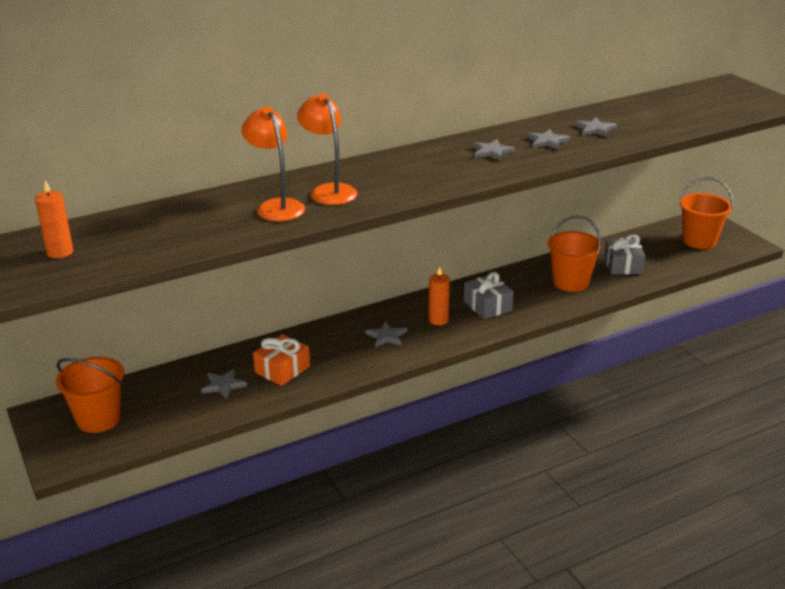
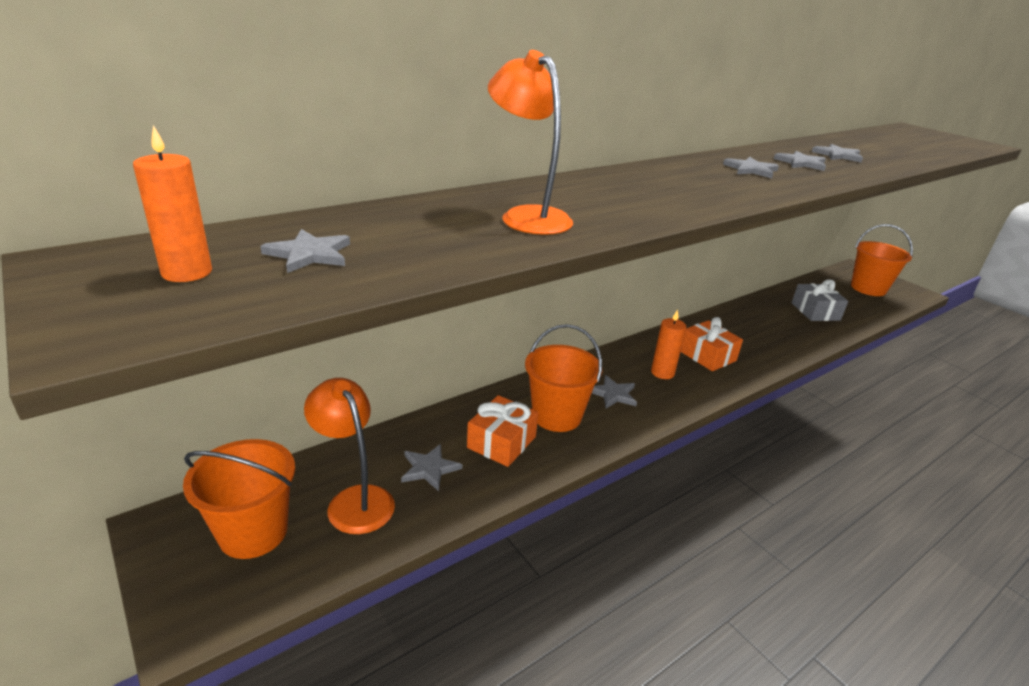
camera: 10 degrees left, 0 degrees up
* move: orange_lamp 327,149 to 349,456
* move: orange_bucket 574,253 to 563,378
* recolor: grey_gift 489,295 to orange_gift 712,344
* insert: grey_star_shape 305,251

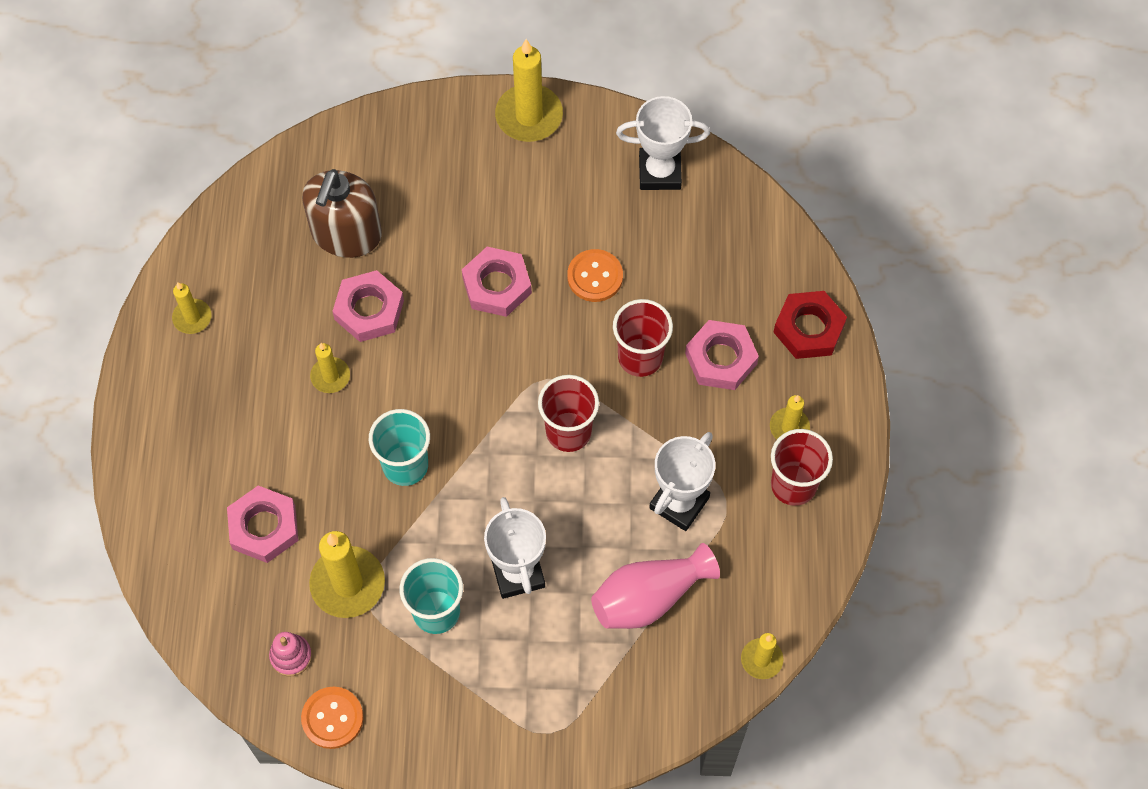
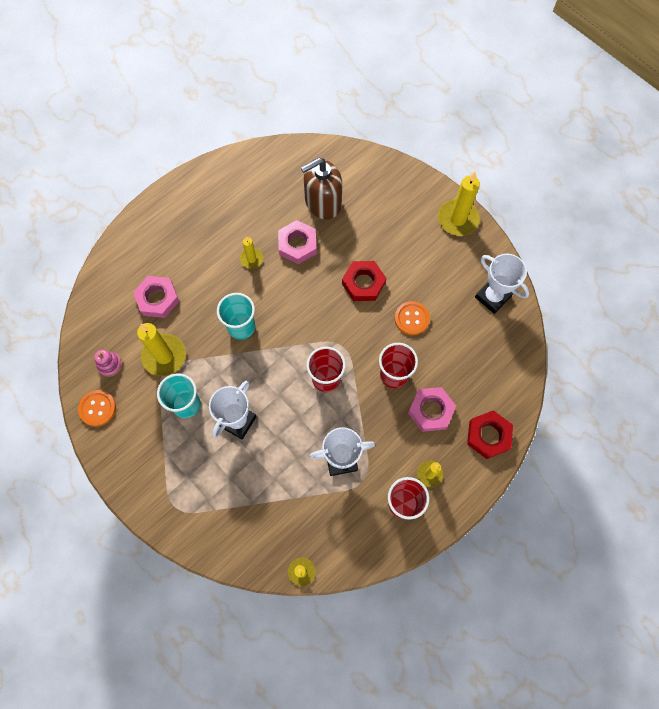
camera: 45 degrees right, 5 degrees up
* recolor: rose-pink_hex_nut 497,282 to red_hex_nut 364,281
* delete: yellow_pillar_candle 191,308
* delete: rose-pink_tall_vase 655,586

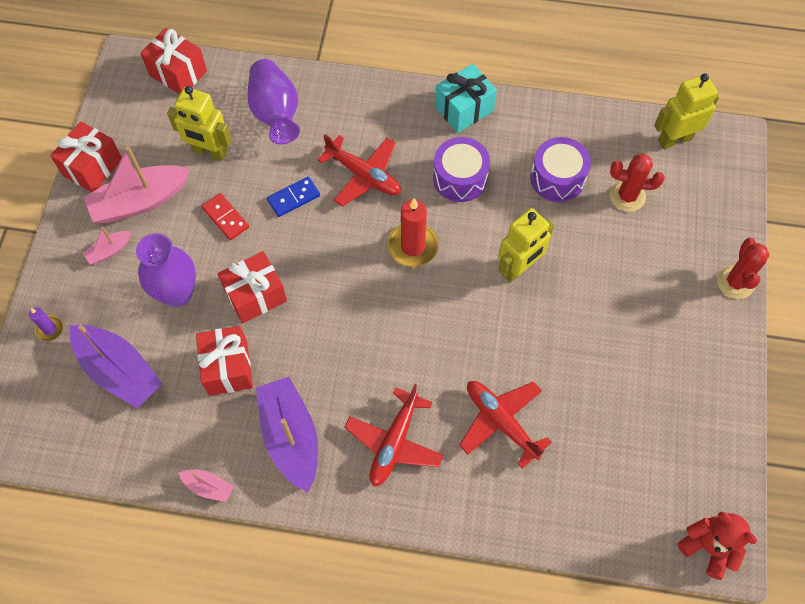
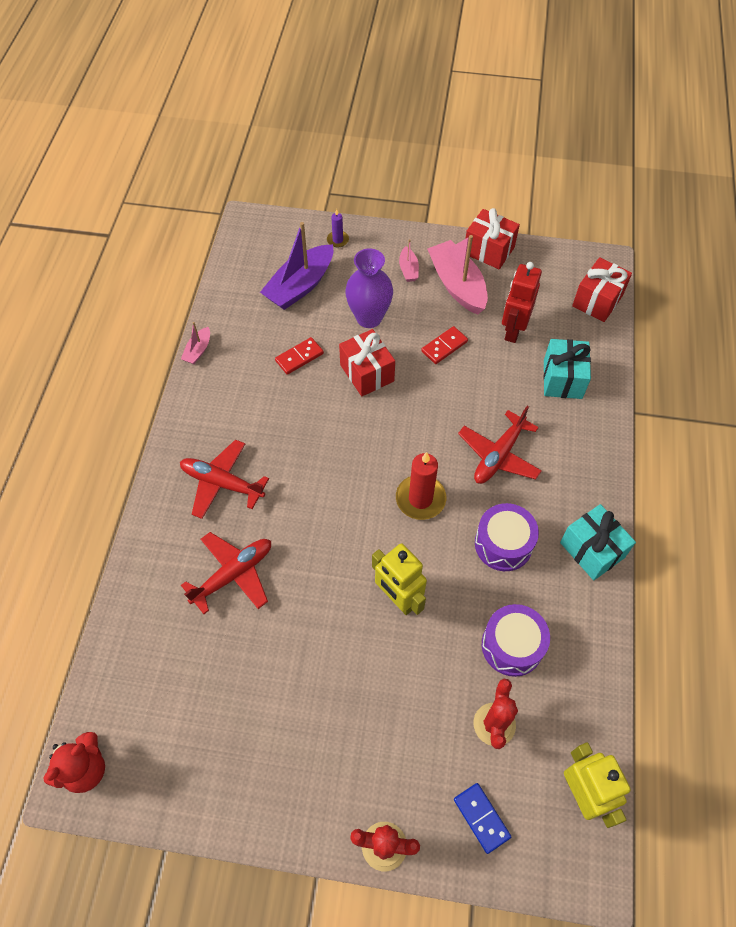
camera: 90 degrees right, 5 degrees down
* replace: violet_tall_vase 273,101 to teal_gift 567,369
* recolor: yellow_toy_robot 199,123 to red_toy_robot 522,302
* move: royal_blue_domino 293,197 to 482,818
* rotate: rose-pink_sailboat 107,245 = 409,260 150 degrees counterclockwise
* replace: red_gift 224,361 to red_domino 299,356
* delete: violet_sailboat 287,434

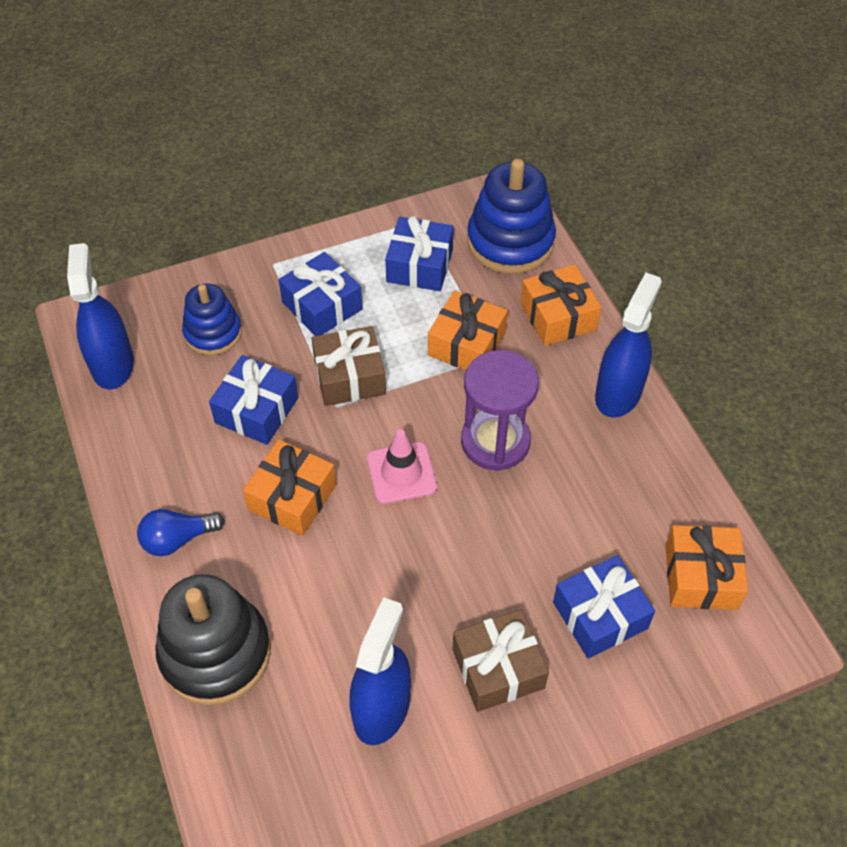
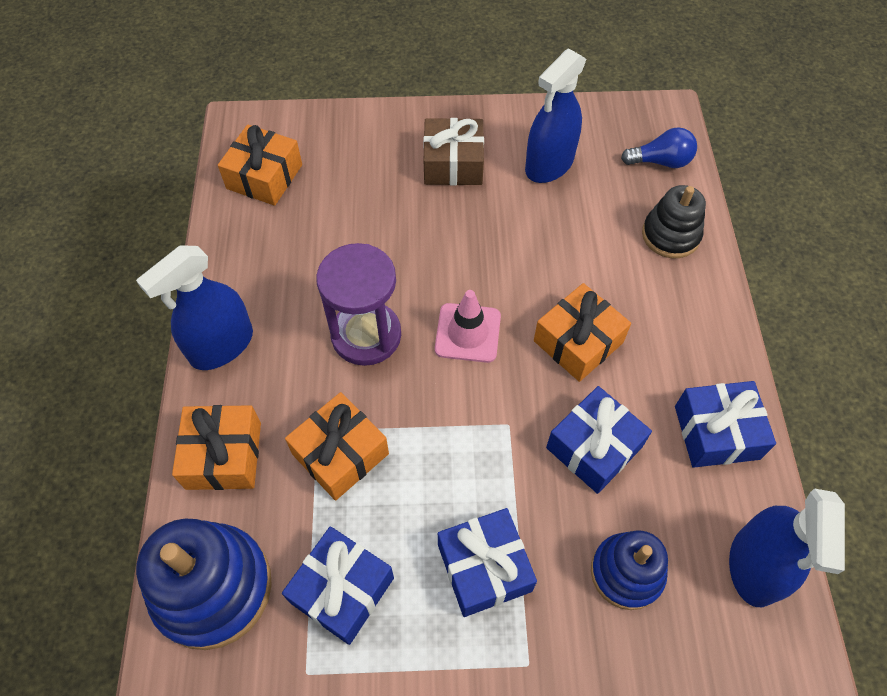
camera: 160 degrees left, 5 degrees up
* delete: russet_gift 348,366
* move: royal_blue_light_bulb 181,532 to 659,147
* move: royal_blue_gift 604,607 to 725,424
* resize: black_stacking_toy 213,640 = 674,221 x0.62

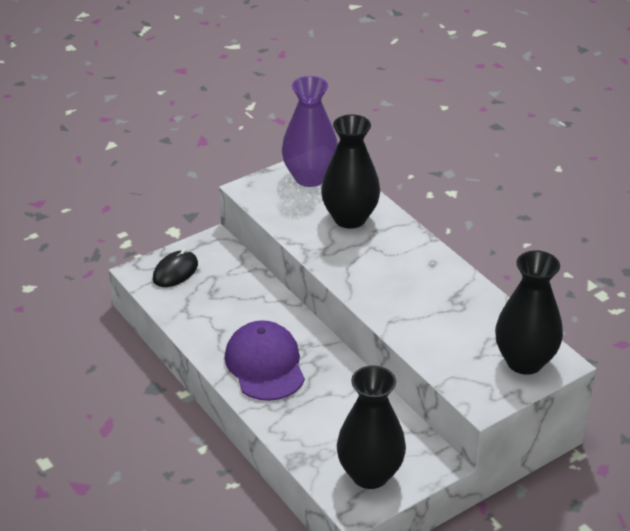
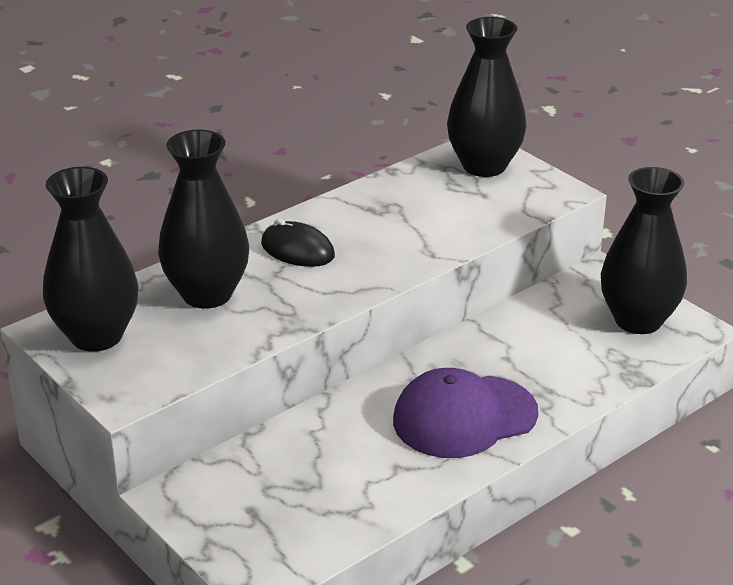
camera: 95 degrees left, 5 degrees down
* recolor: violet_tall_vase 310,131 to black_tall_vase 91,259
* move: black_computer_mouse 175,268 to 298,243

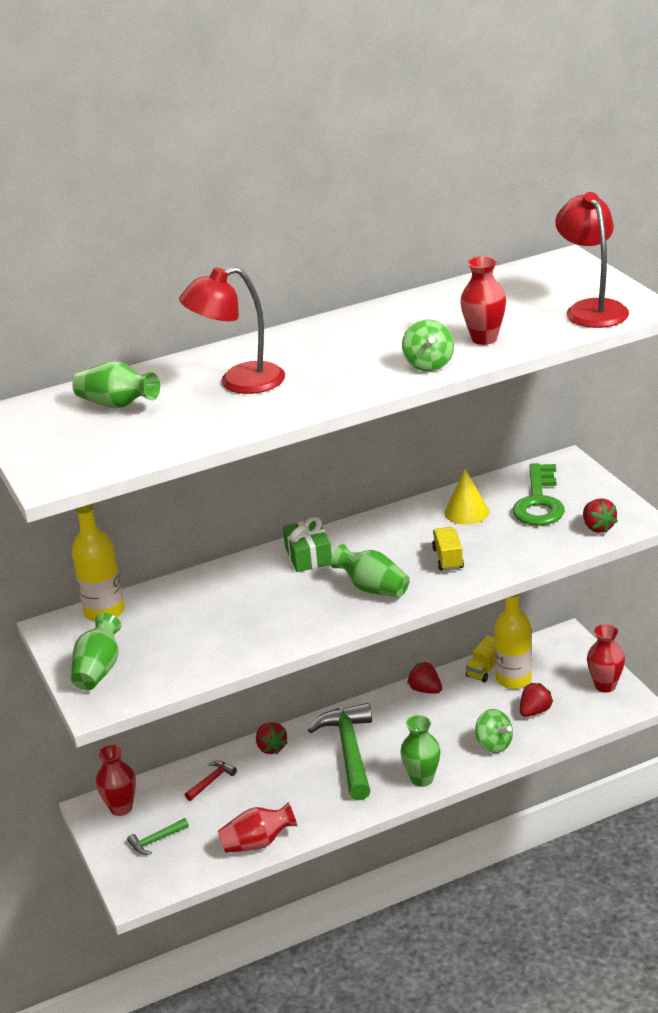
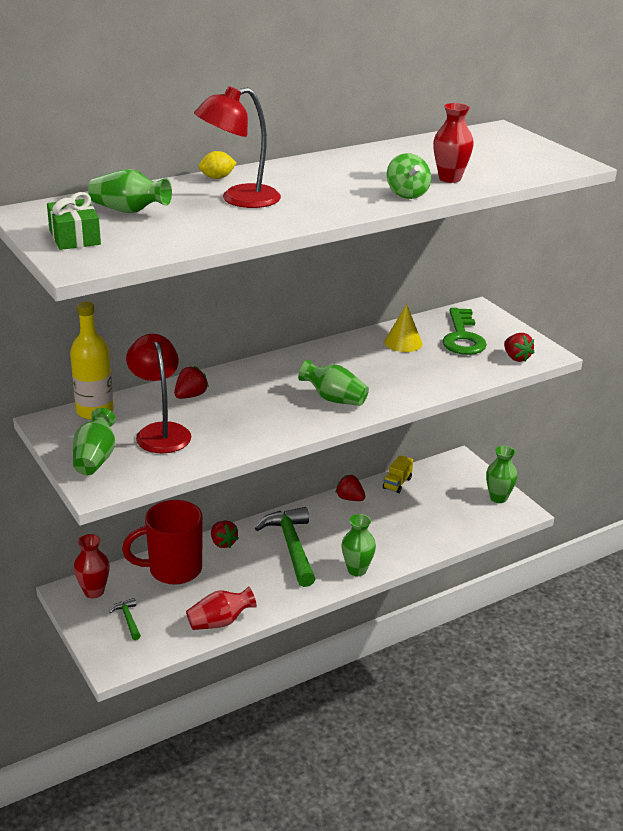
camera: 10 degrees left, 0 degrees up
* move: red_lamp 592,260 to 158,393
* move: emerald_gift 307,544 to 74,221
* delete: yellow_toy_truck 448,549
* delete: yellow_bottle 513,641
* recolor: red_tall_vase 606,658 to emerald_tall_vase 502,474
* move: red_berry 536,700 to 191,382
* delete: emerald_whirligig 494,731
* replace: red_carpenter's_hammer 211,781 to red_tea_mug 162,542
* rotate: emerald_carpenter's_hammer 158,836 = 125,619 105 degrees clockwise
* insert: yellow_lemon 217,165

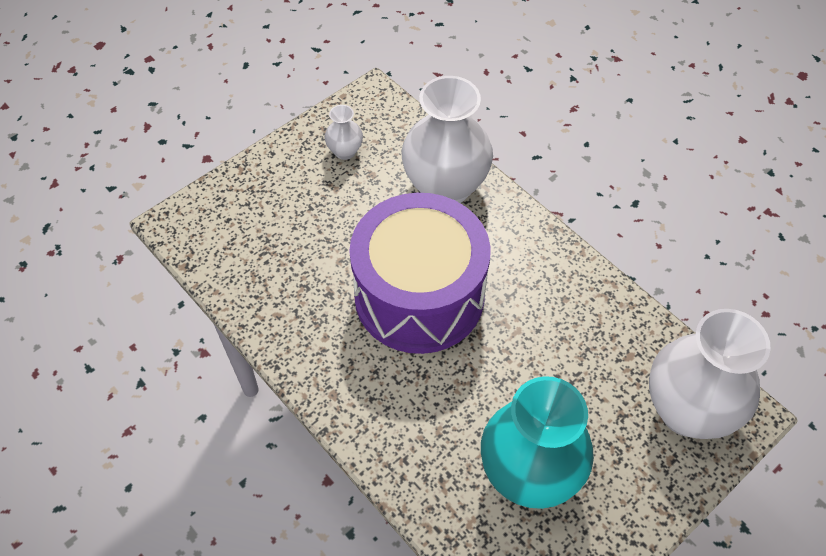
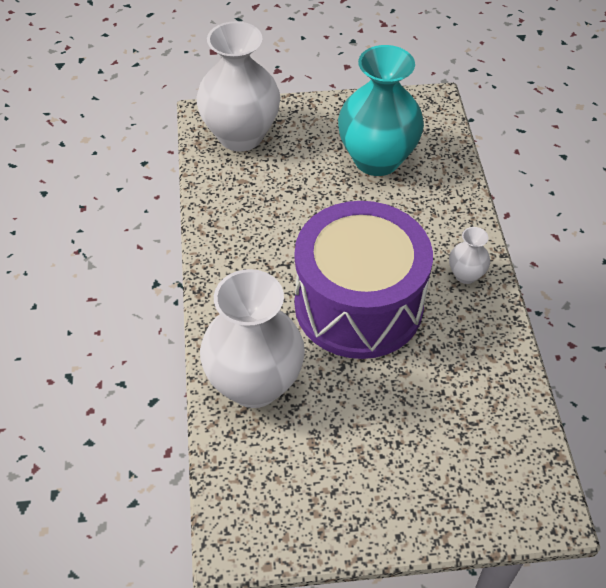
camera: 145 degrees left, 5 degrees down
* move: pure_white_tall_vase 344,132 to 469,255

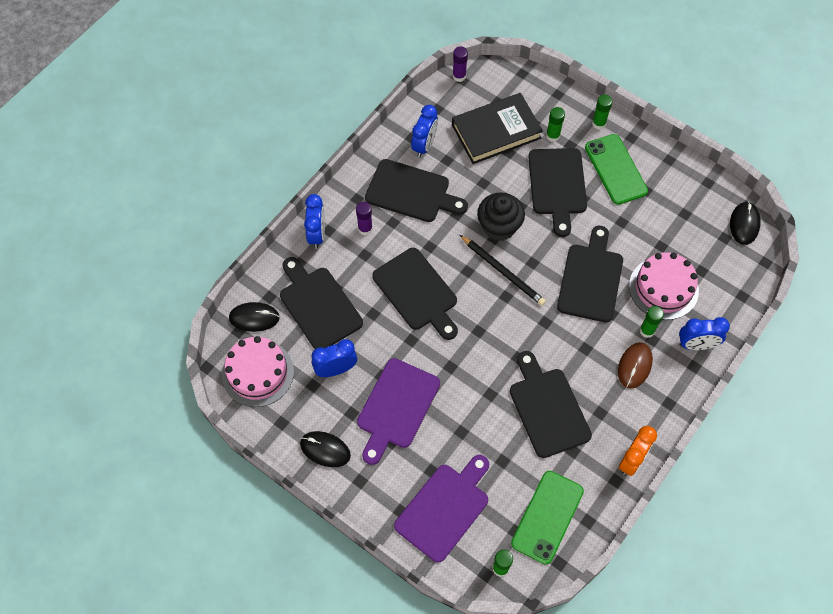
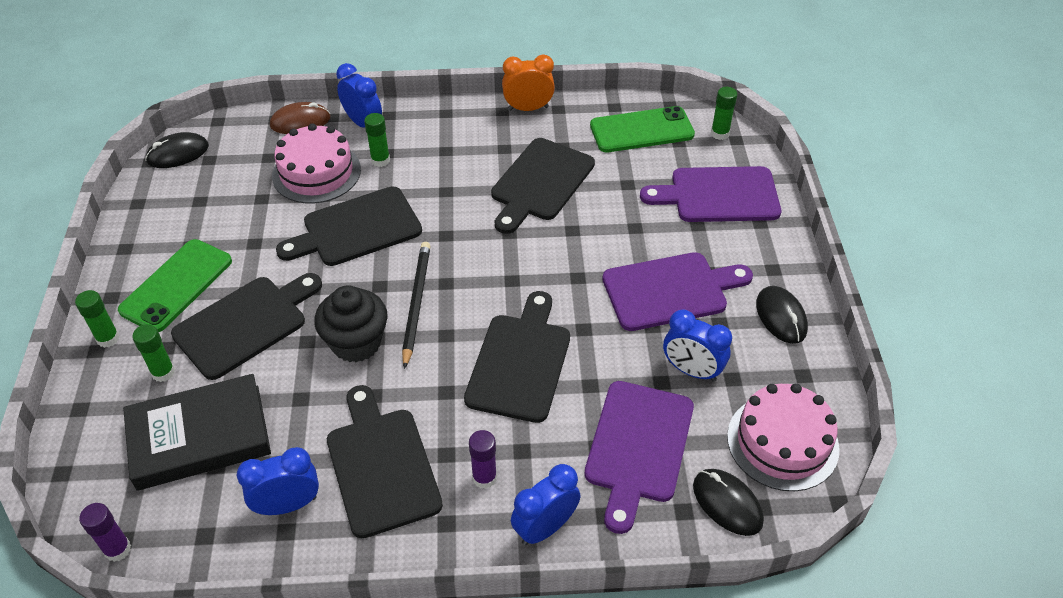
camera: 130 degrees left, 15 degrees down
* rotate: black_book 497,128 = 197,432 45 degrees counterclockwise
* recolor: black_cutting_board 321,303 to violet_cutting_board 639,457
* move: russet_computer_mouse 635,365 to 300,118

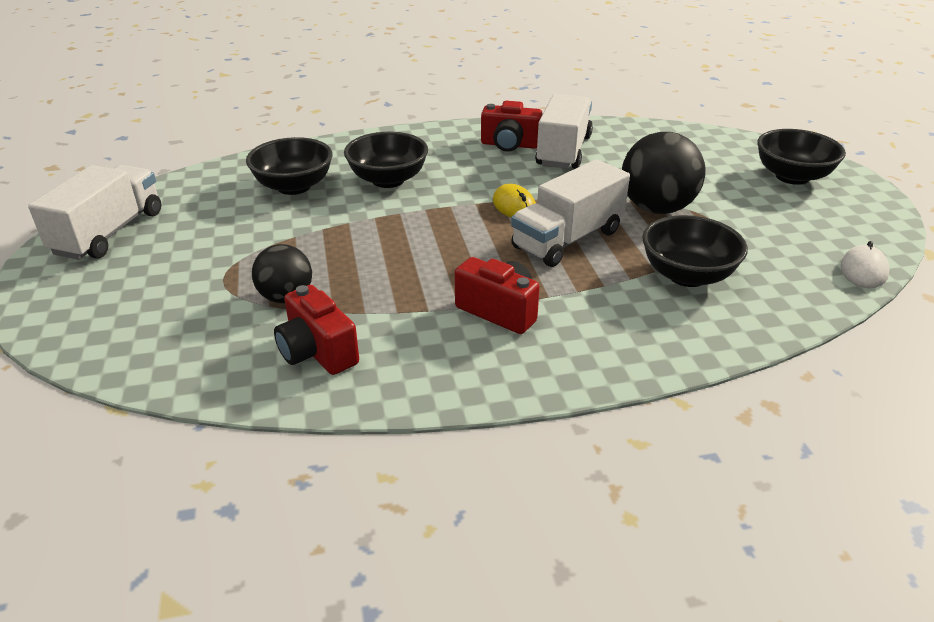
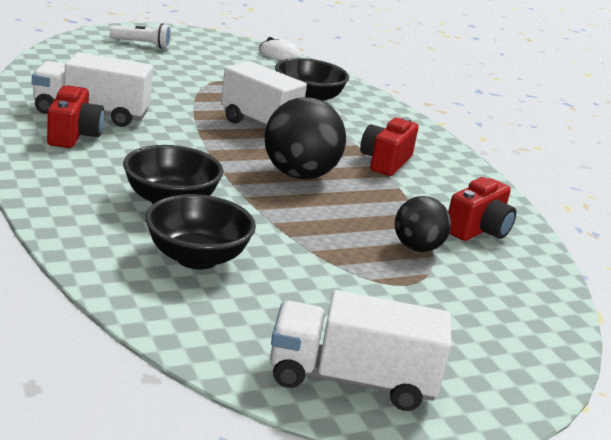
camera: 105 degrees left, 10 degrees down
* replace: black_bowl 801,157 to pure_white_torch 140,36
* move: black_sphere 664,173 to 305,138
* delete: yellow_computer_mouse 514,200

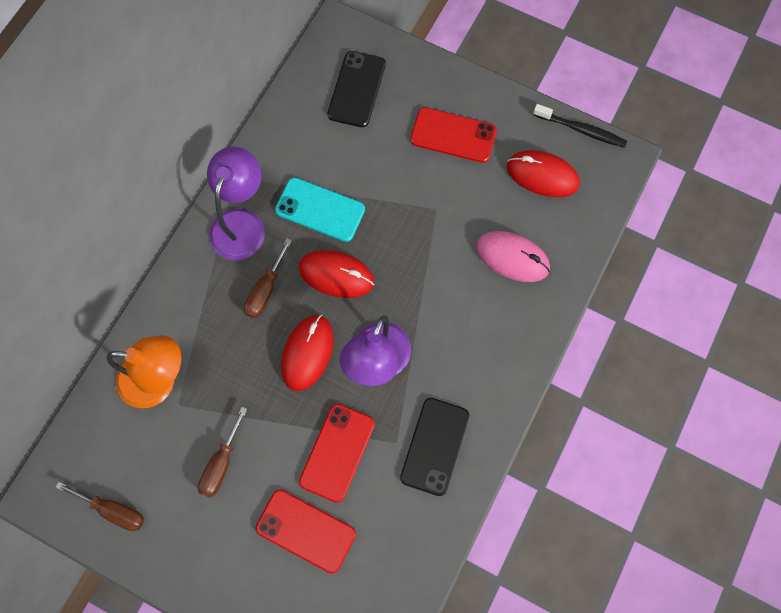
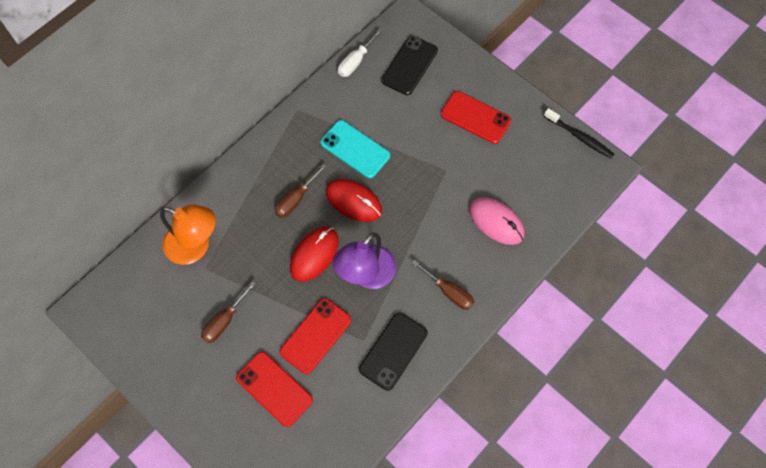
camera: 15 degrees right, 5 degrees down
* delete: violet_lamp 236,203
* delete: red_computer_mouse 543,173
* move: russet_flat_screwdriver 100,506 to 442,285
* insert: pure_white_flat_screwdriver 360,53

